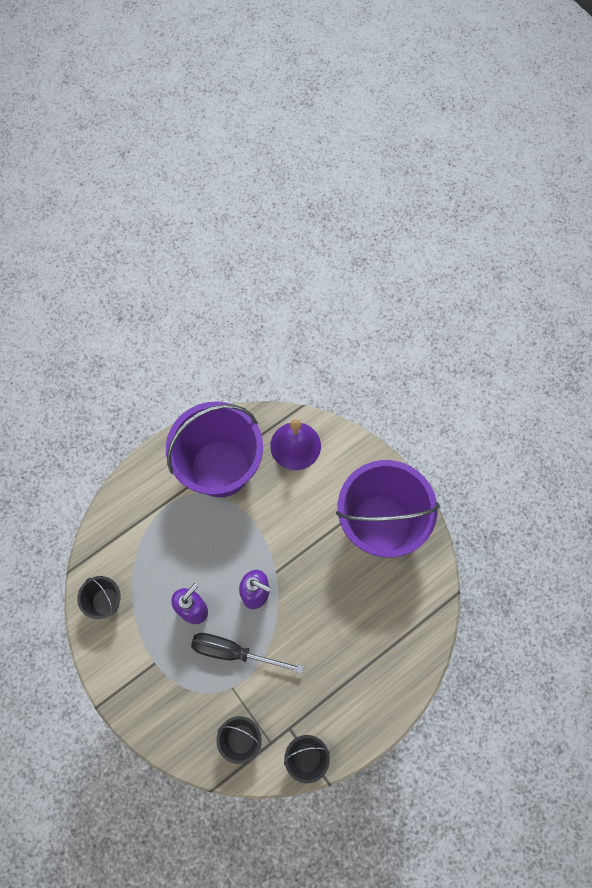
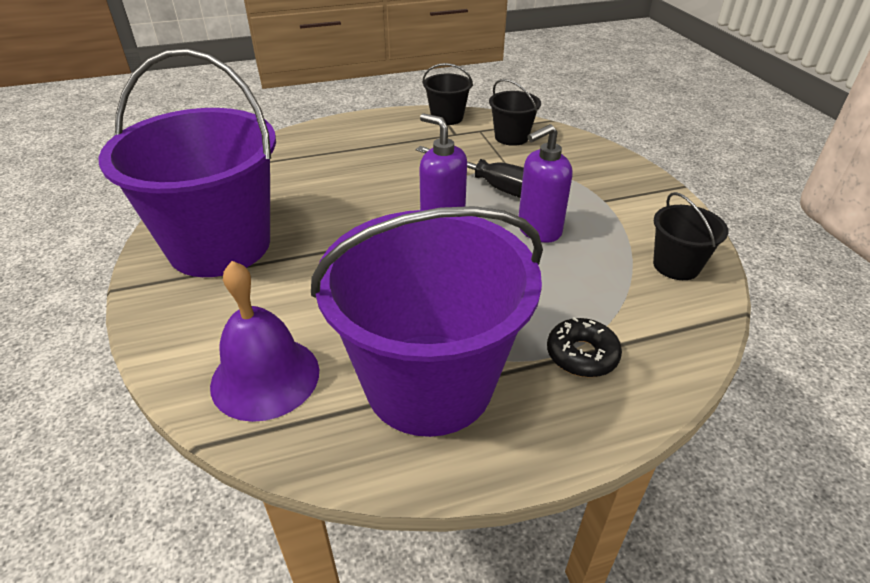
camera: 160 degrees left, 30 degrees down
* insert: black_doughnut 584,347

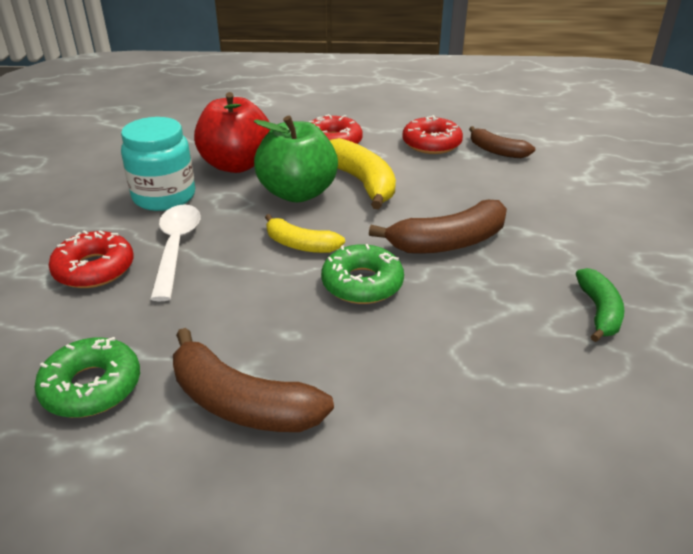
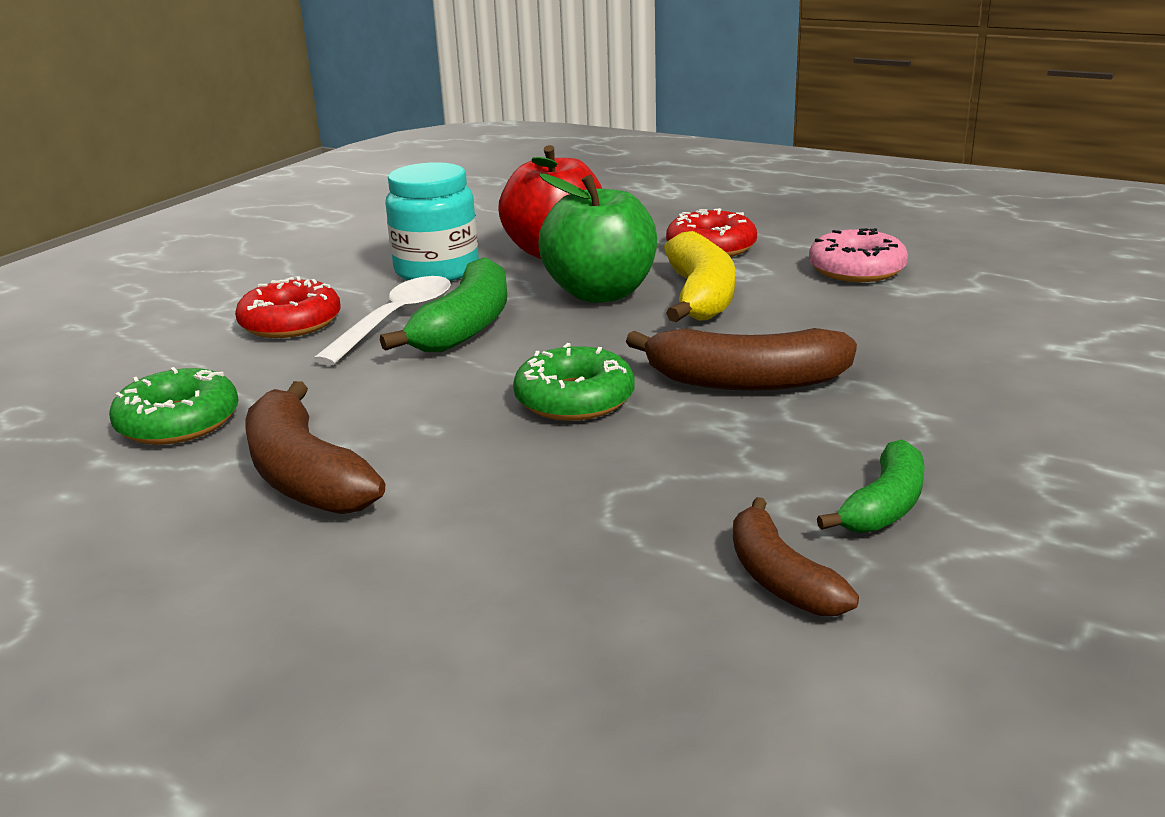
camera: 30 degrees right, 10 degrees down
* recolor: red_doughnut 432,134 to rose-pink_doughnut 858,255
* move: russet_banana_fruit 502,142 to 796,556
* delete: yellow_banana_fruit 305,233
* insert: emerald_banana_fruit 443,305

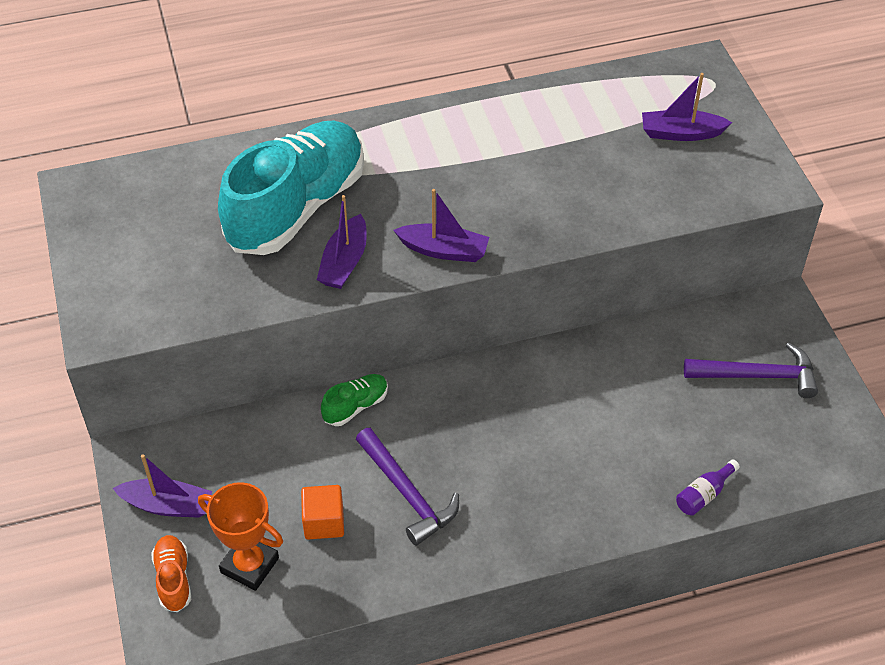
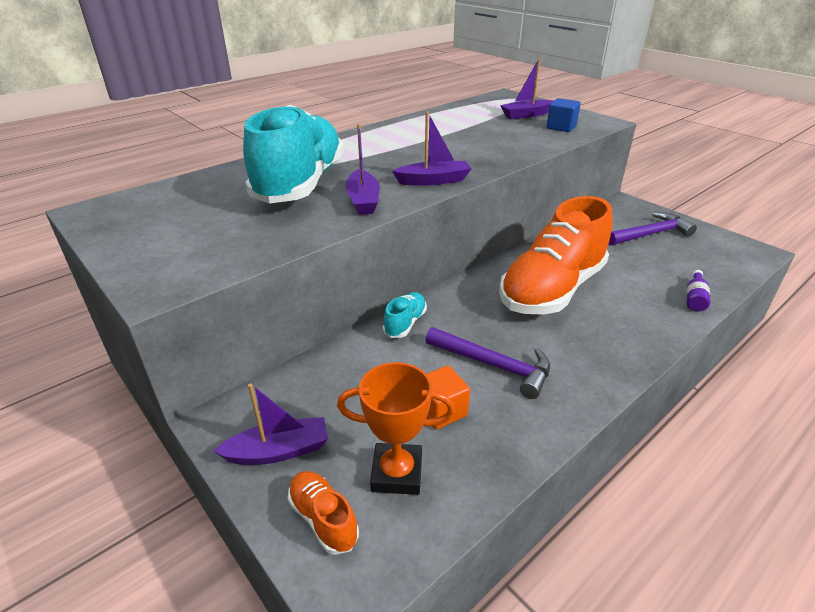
camera: 25 degrees left, 15 degrees down
* recolor: emerald_lace-up_shoe 354,400 to teal_lace-up_shoe 405,315
* insert: royal_blue_block 563,115
* insert: orange_lace-up_shoe 555,255

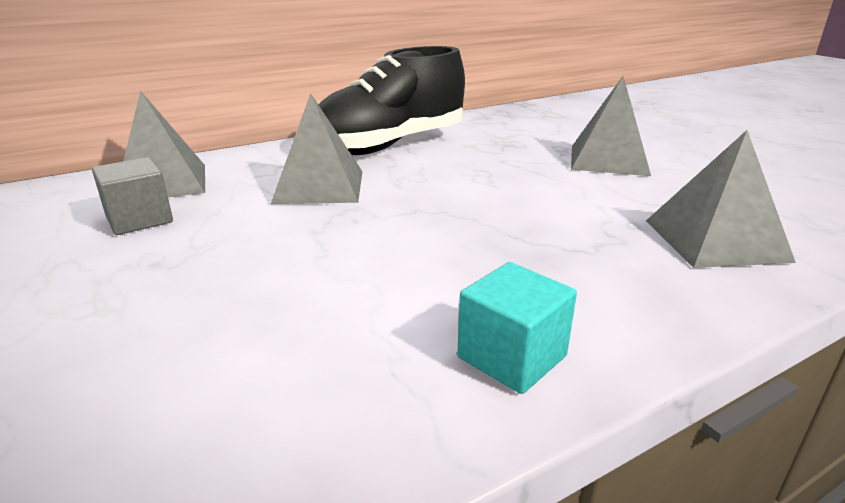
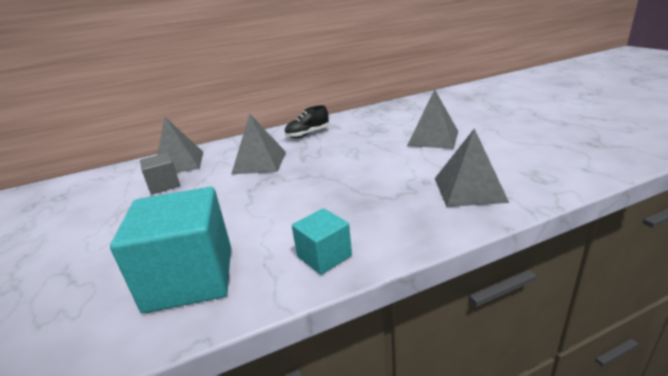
camera: 10 degrees right, 0 degrees up
* resize: black_lace-up_shoe 392,100 = 306,121 x0.48
* insert: teal_block 170,250

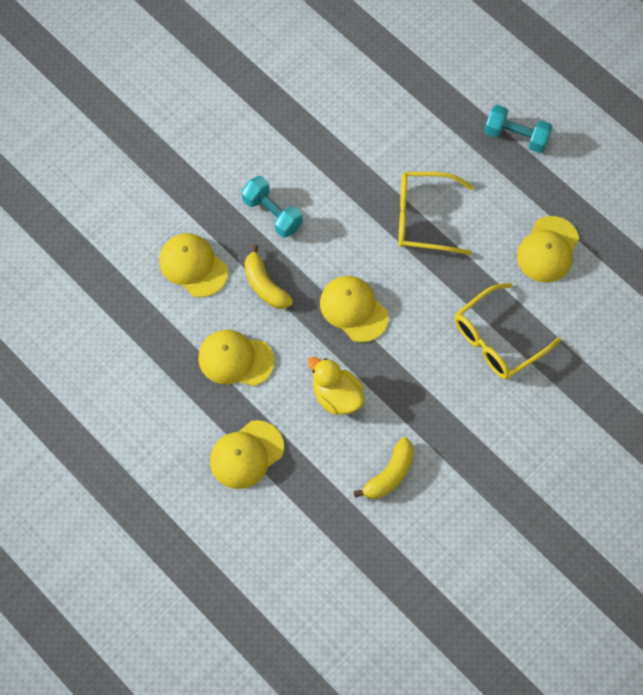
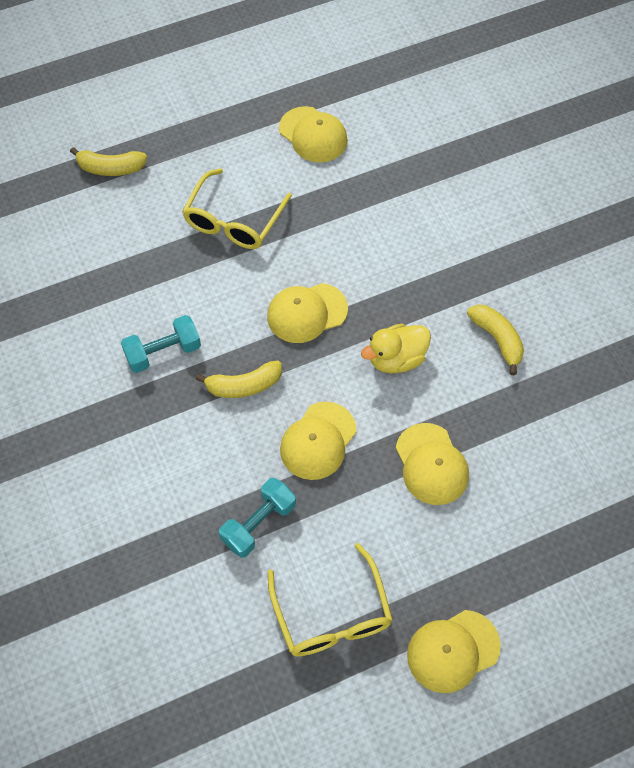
camera: 70 degrees left, 5 degrees down
* move: teal_hand_weight 519,129 to 257,518
* move: yellow_baseball_cap 193,265 to 454,651
* move: yellow_spectacles 508,331 to 330,599
* insert: yellow_banana_fruit 108,161

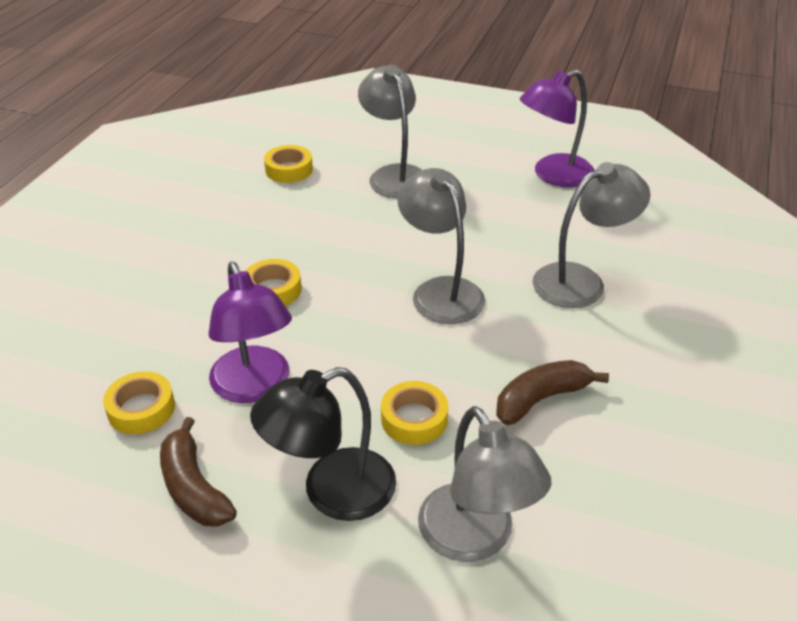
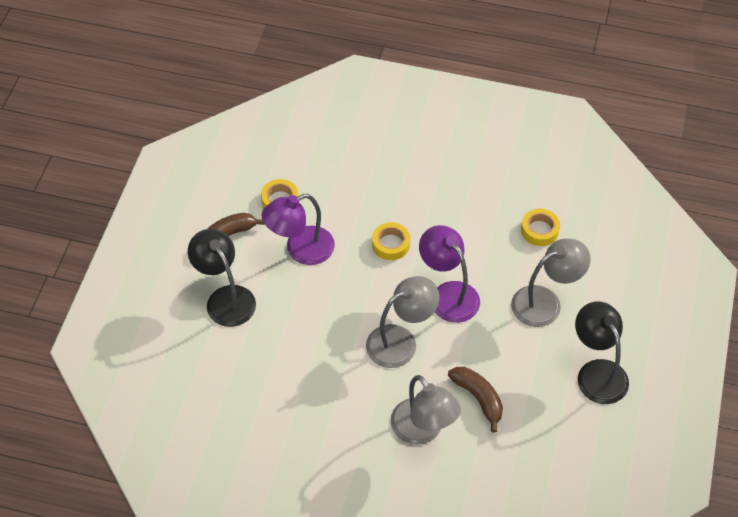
camera: 85 degrees right, 15 degrees up
* move: violet_lamp 557,128 to 449,274
* move: russet_banana_fruit 552,392 to 475,400
* delete: yellow_tape 414,413
* delete: grey_lamp 484,484
* insert: black_lamp 602,352

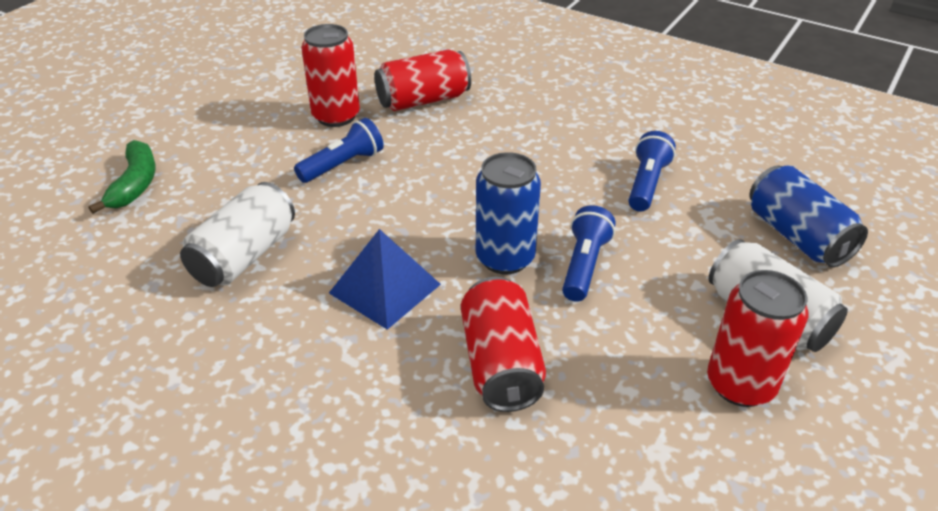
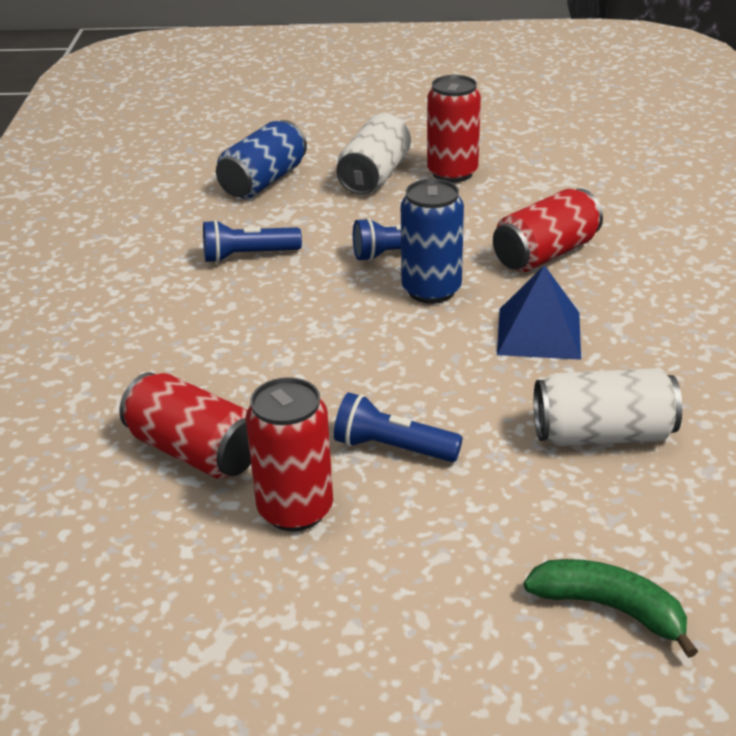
camera: 120 degrees left, 5 degrees down
* rotate: emerald_banana_fruit 122,177 = 611,608 60 degrees clockwise

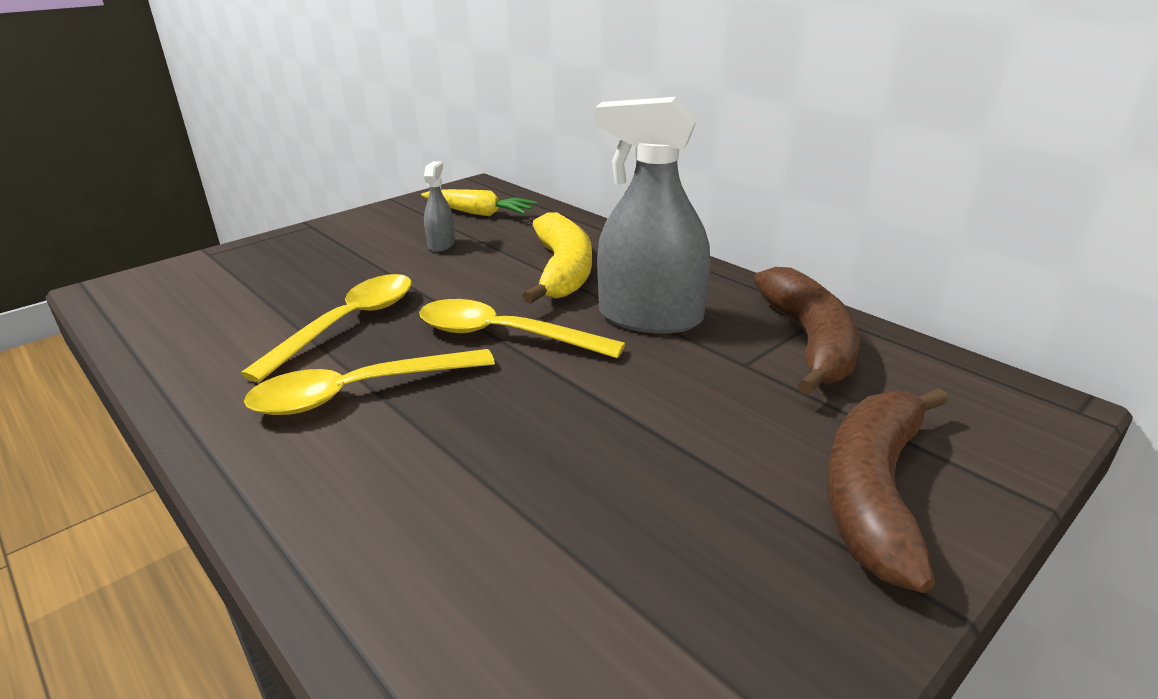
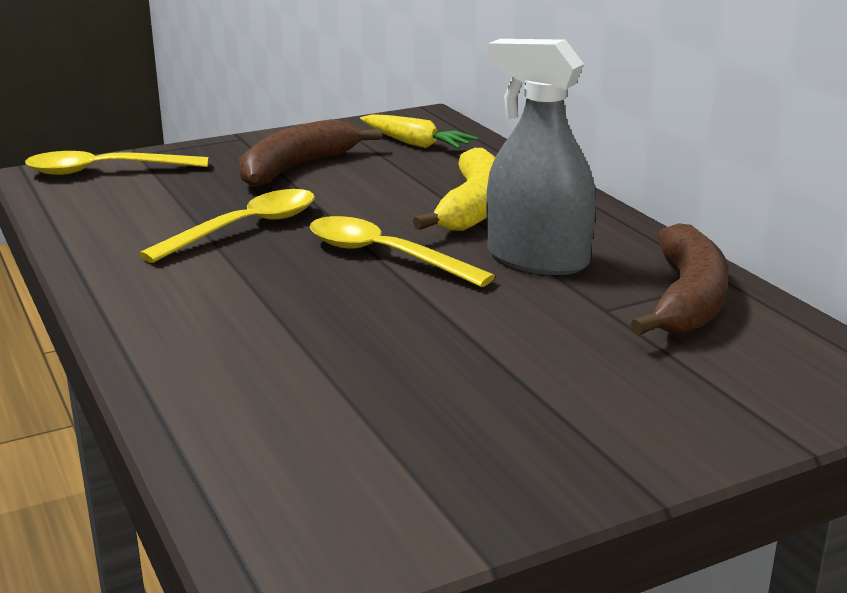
camera: 15 degrees right, 5 degrees down
* delete: grey_sprayer 439,206
* move: yellow_spoon 369,382 to 116,163
* move: russet_banana_fruit 887,490 to 310,153

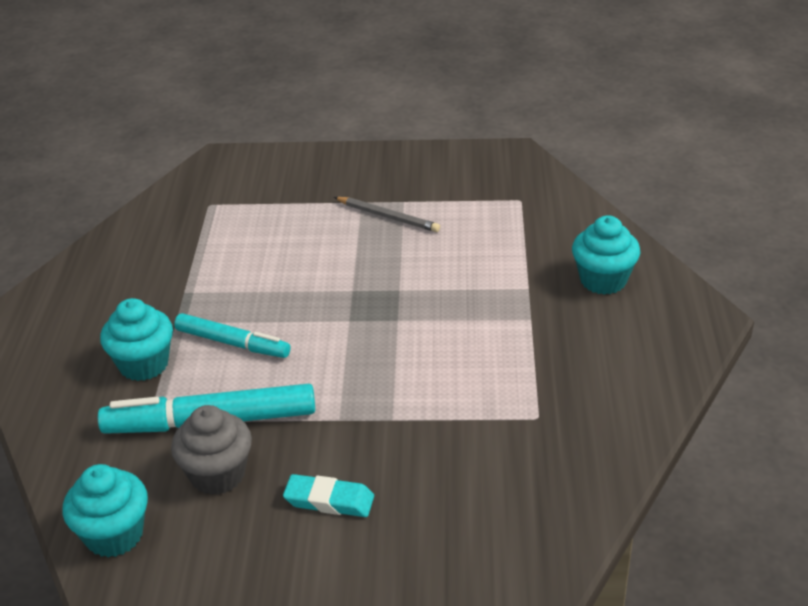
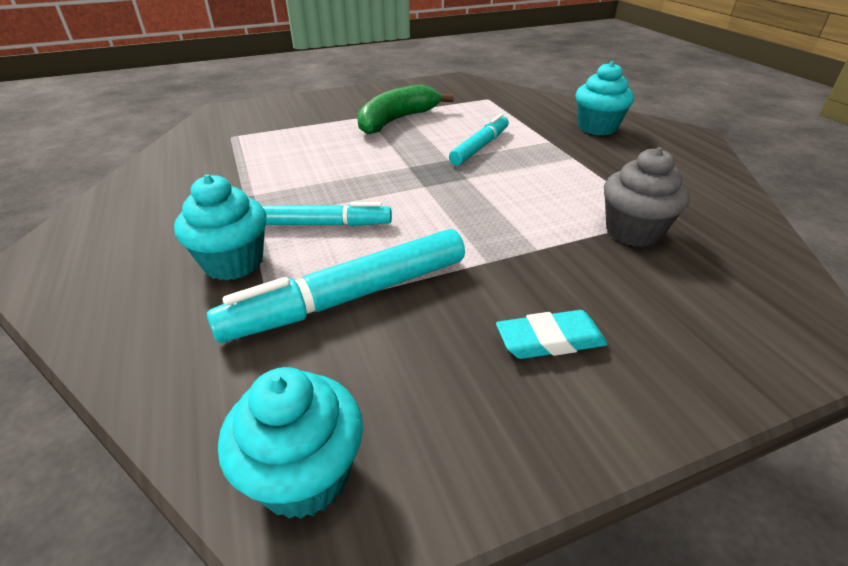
camera: 25 degrees left, 0 degrees up
* replace: grey_pencil 387,214 to emerald_banana_fruit 405,109
* move: grey_cupcake 211,450 to 647,197
* insert: teal_marker_pen 479,140

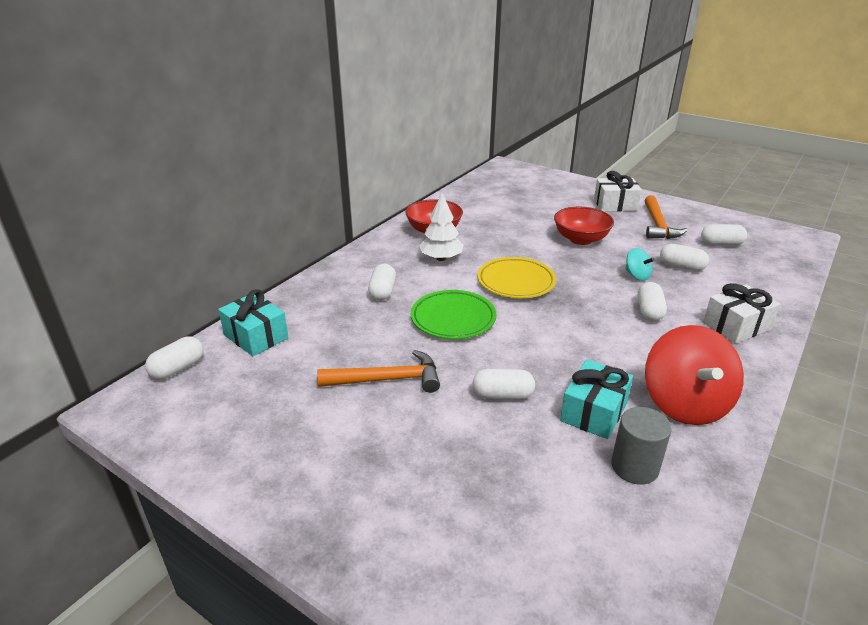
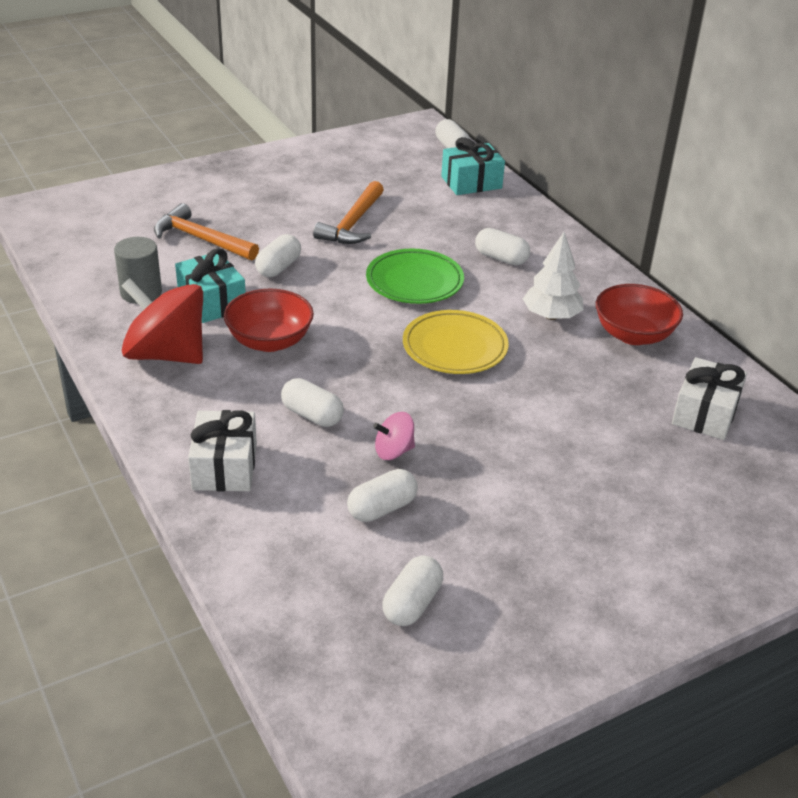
camera: 115 degrees right, 5 degrees up
* move: pure_white_gift 618,191 to 709,398
* move: orange_carpenter's_hammer 666,217 to 206,232
* move: red_bowl 584,226 to 269,320
* recolor: teal_whirligig 640,264 to rose-pink_whirligig 394,436

